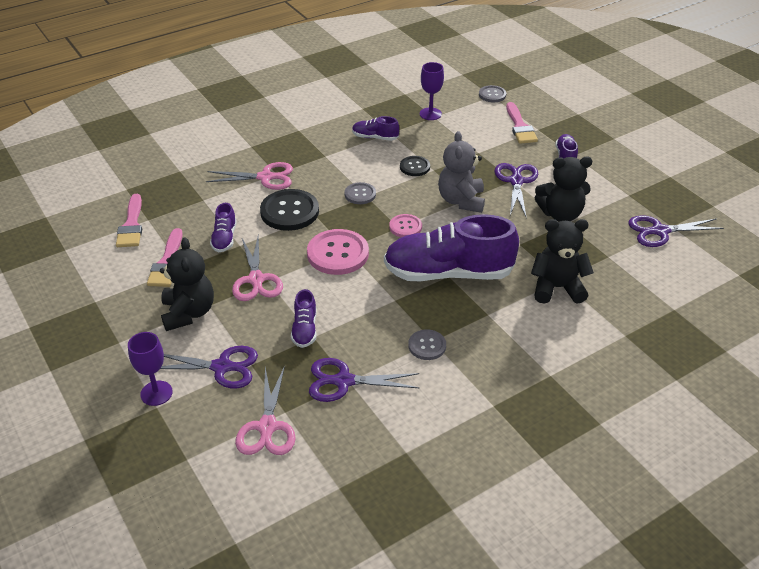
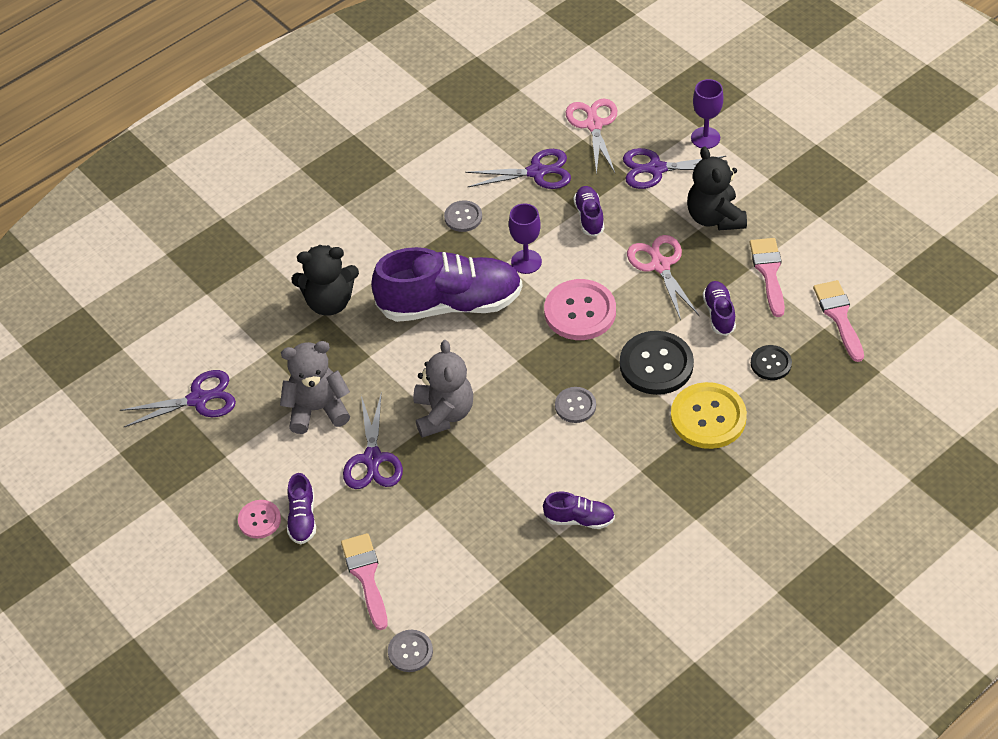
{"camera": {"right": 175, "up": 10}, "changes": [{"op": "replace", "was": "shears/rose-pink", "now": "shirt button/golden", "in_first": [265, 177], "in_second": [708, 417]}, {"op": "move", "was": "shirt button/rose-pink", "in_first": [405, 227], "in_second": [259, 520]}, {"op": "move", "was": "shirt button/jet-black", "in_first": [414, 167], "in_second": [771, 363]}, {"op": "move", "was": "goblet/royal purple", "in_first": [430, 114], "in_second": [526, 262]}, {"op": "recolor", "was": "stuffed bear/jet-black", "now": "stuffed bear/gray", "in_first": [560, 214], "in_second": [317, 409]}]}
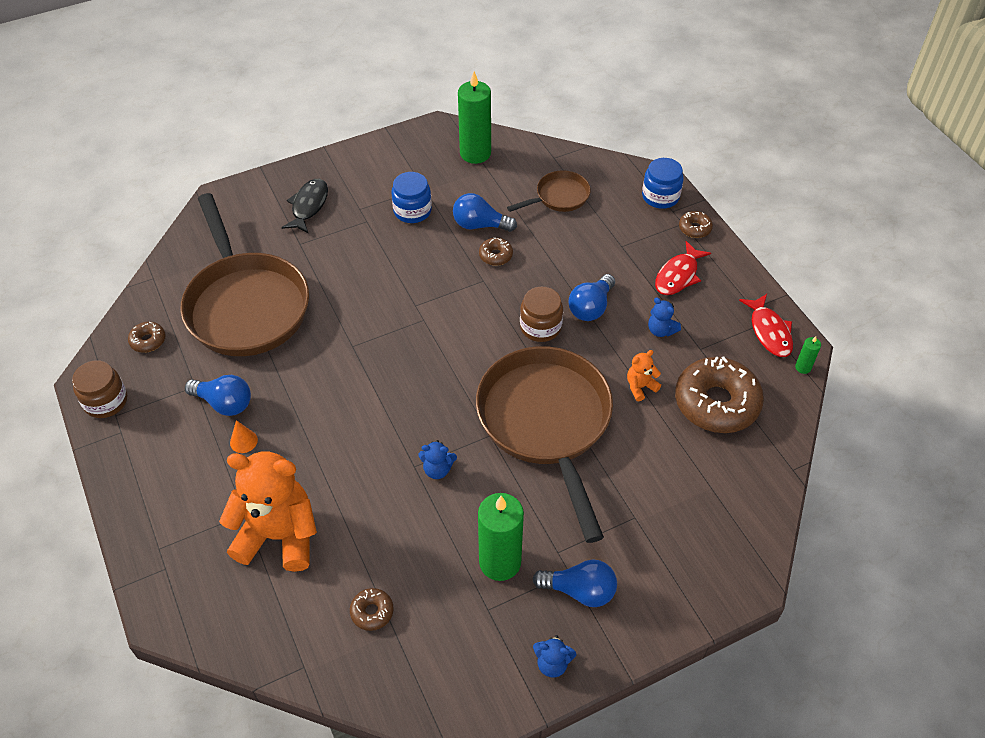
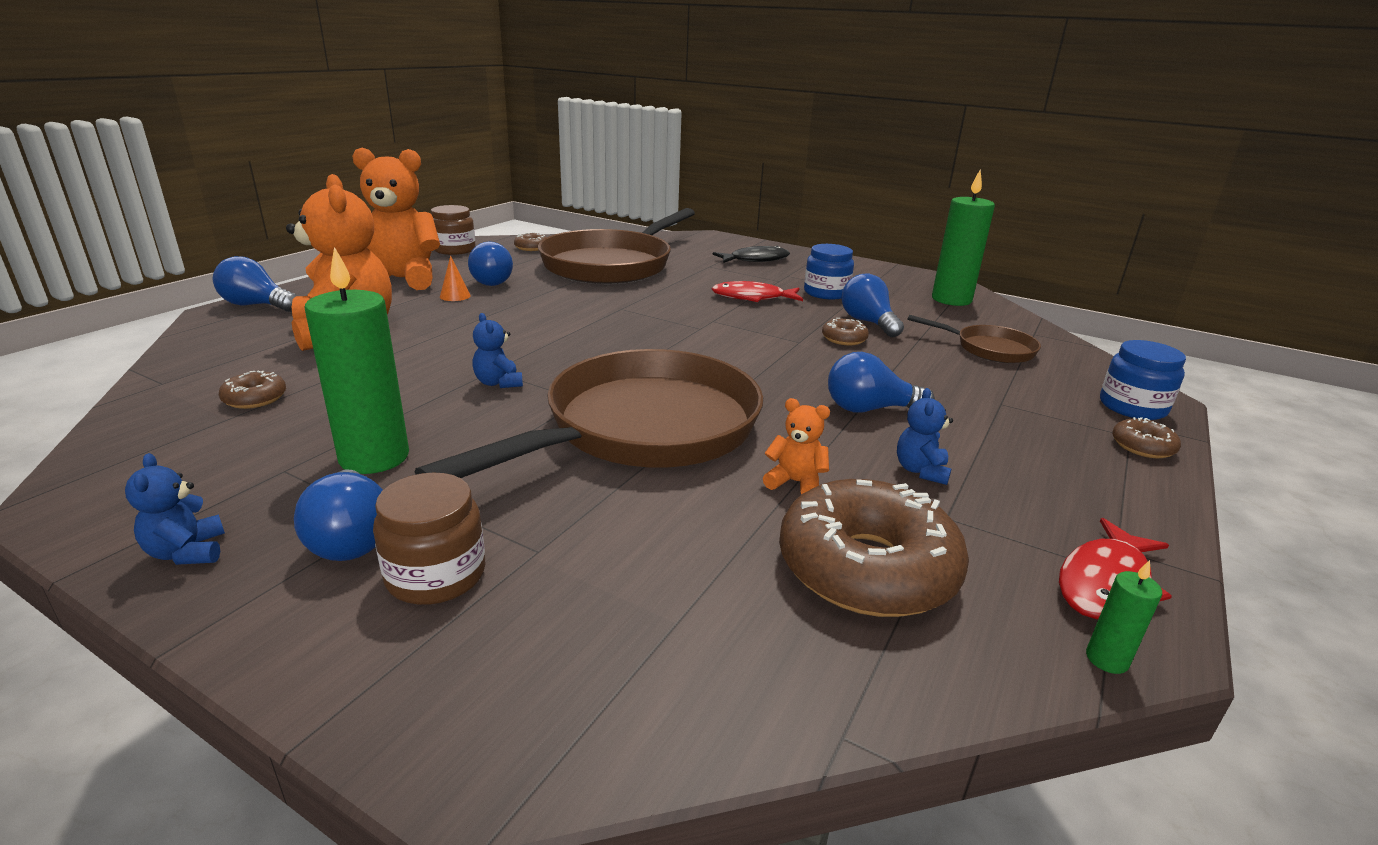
{"camera": {"right": 55, "up": -25}, "changes": [{"op": "move", "was": "jam jar/brown", "in_first": [540, 327], "in_second": [436, 575]}, {"op": "move", "was": "fish figure/red", "in_first": [678, 275], "in_second": [752, 298]}, {"op": "insert", "now": "bulb/cobalt", "in_second": [257, 305]}, {"op": "insert", "now": "stuffed bear/orange", "in_second": [400, 279]}]}
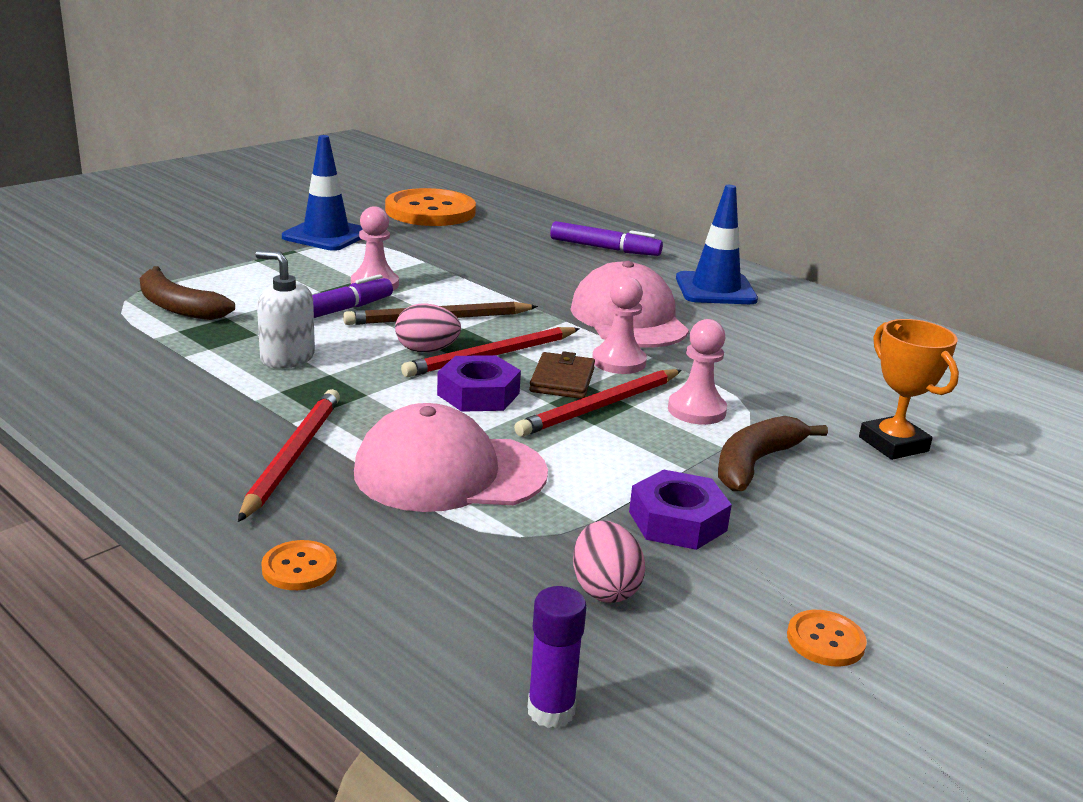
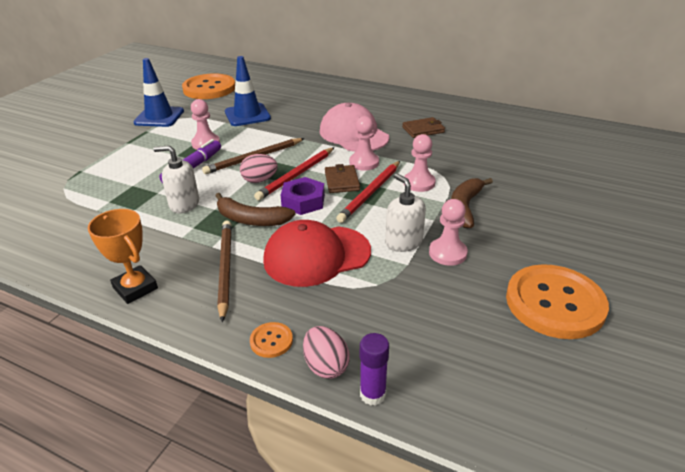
{"camera": {"right": -15, "up": 10}, "changes": [{"op": "move", "was": "toy banana/brown", "in_first": [178, 307], "in_second": [251, 220]}, {"op": "recolor", "was": "wooden pencil/red", "now": "wooden pencil/brown", "in_first": [292, 456], "in_second": [225, 269]}, {"op": "recolor", "was": "baseball cap/rose-pink", "now": "baseball cap/red", "in_first": [449, 472], "in_second": [316, 256]}, {"op": "move", "was": "glue stick/royal purple", "in_first": [551, 711], "in_second": [372, 394]}, {"op": "delete", "was": "marker pen/royal purple", "in_first": [604, 248]}, {"op": "move", "was": "egg/rose-pink", "in_first": [604, 589], "in_second": [326, 366]}, {"op": "replace", "was": "hex nut/royal purple", "now": "game pawn/rose-pink", "in_first": [677, 521], "in_second": [447, 253]}, {"op": "move", "was": "safety cone/cobalt", "in_first": [715, 289], "in_second": [247, 115]}, {"op": "resize", "was": "shirt button/orange", "in_first": [825, 640], "in_second": [554, 303], "ratio": 2.38}, {"op": "move", "was": "award cup/orange", "in_first": [893, 444], "in_second": [135, 288]}, {"op": "insert", "now": "pump bottle/snow-white", "in_second": [403, 242]}, {"op": "insert", "now": "card wallet/brown", "in_second": [423, 130]}]}
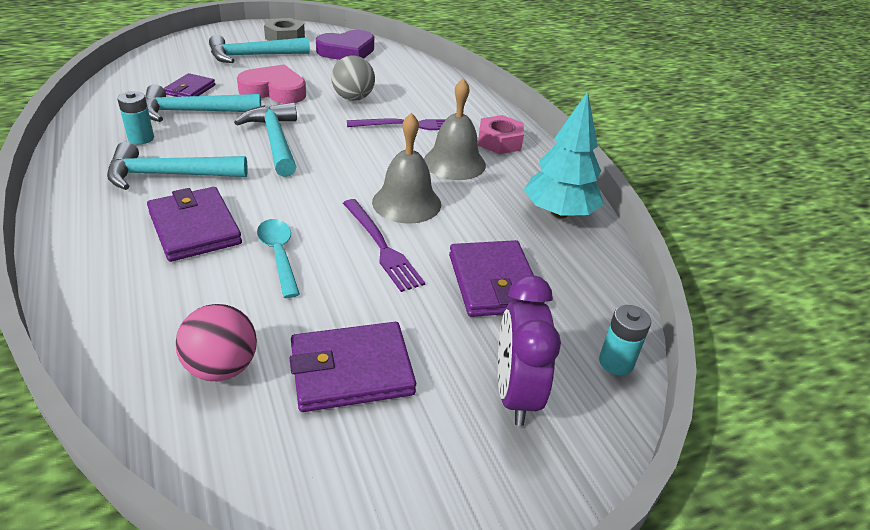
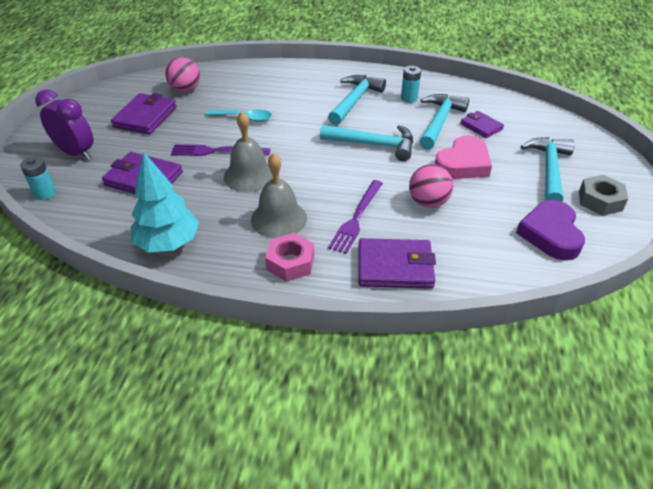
{"camera": {"right": 125, "up": 5}, "changes": [{"op": "move", "was": "card wallet/royal purple", "in_first": [195, 228], "in_second": [395, 267]}, {"op": "recolor", "was": "ball/gray", "now": "ball/rose-pink", "in_first": [353, 98], "in_second": [428, 202]}]}
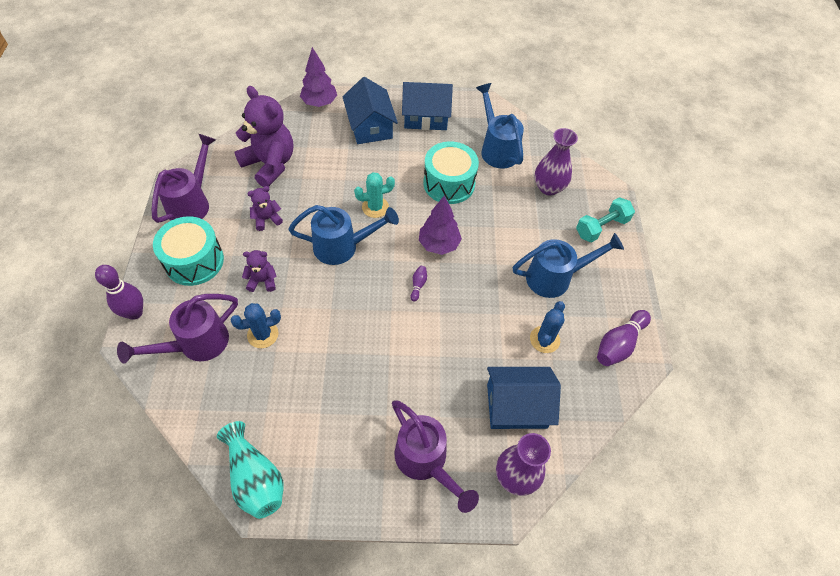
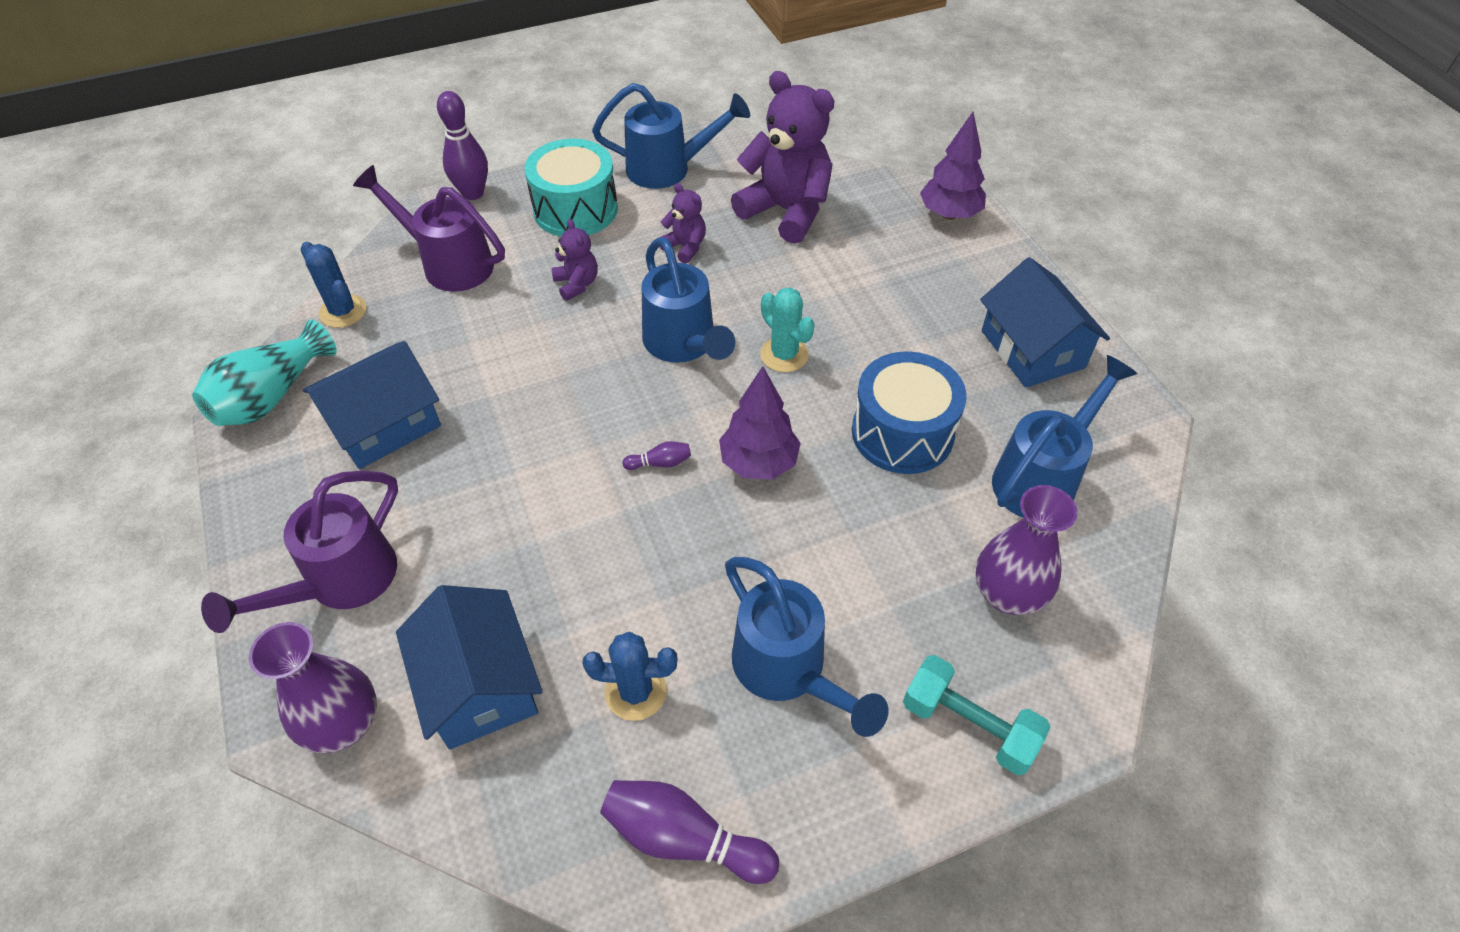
{"camera": {"right": 70, "up": -5}, "changes": [{"op": "recolor", "was": "sprinkling can/royal purple", "now": "sprinkling can/cobalt", "in_first": [192, 203], "in_second": [668, 169]}, {"op": "move", "was": "cactus/cobalt", "in_first": [263, 334], "in_second": [343, 311]}, {"op": "rotate", "was": "stuffed bear/royal purple", "in_first": [270, 164], "in_second": [786, 211], "clockwise": -75}, {"op": "move", "was": "cottage/cobalt", "in_first": [370, 126], "in_second": [384, 424]}, {"op": "recolor", "was": "drum/teal", "now": "drum/cobalt", "in_first": [449, 183], "in_second": [902, 432]}]}
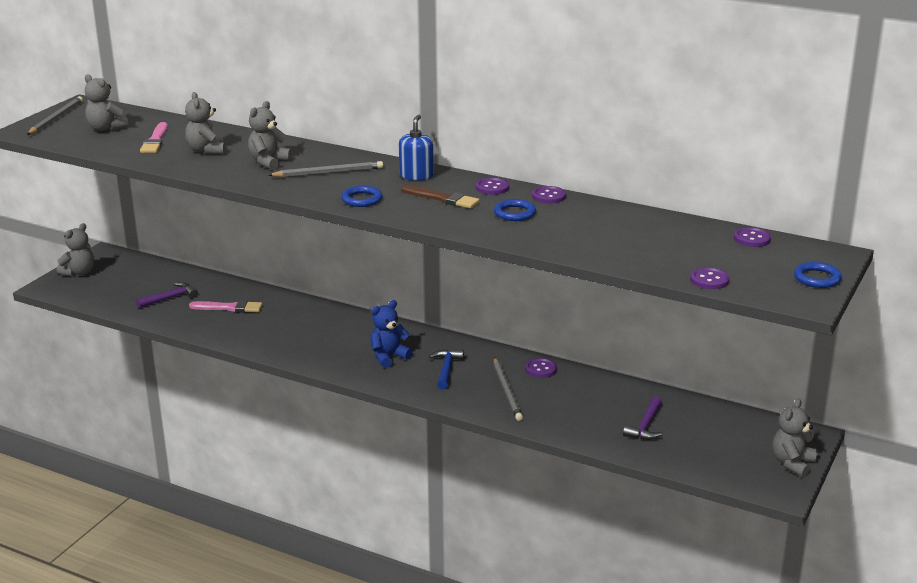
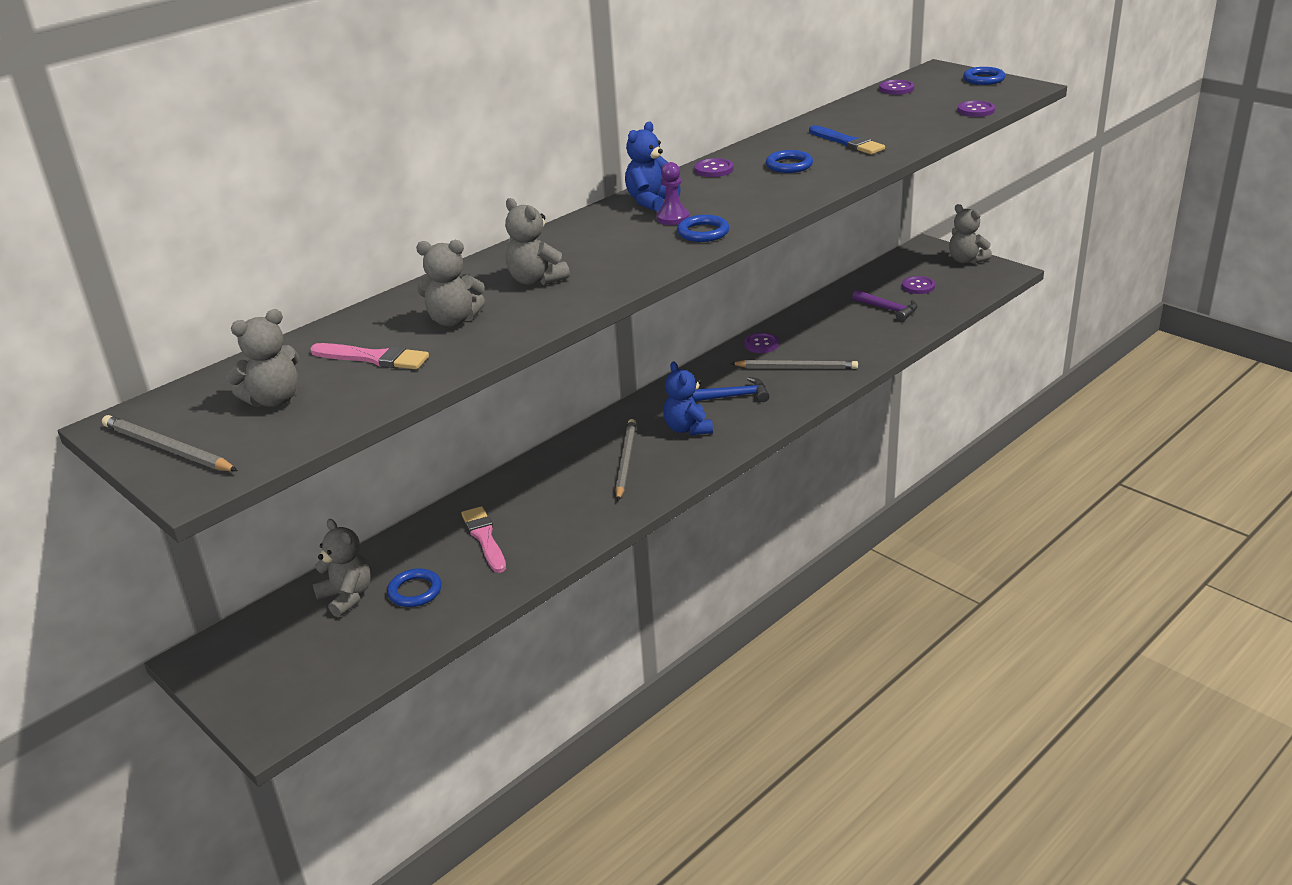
{"camera": {"right": -70, "up": 5}, "changes": [{"op": "move", "was": "stuffed bear/gray", "in_first": [79, 272], "in_second": [347, 597]}, {"op": "replace", "was": "carpenter's hammer/royal purple", "now": "hoop/cobalt", "in_first": [170, 298], "in_second": [415, 591]}, {"op": "rotate", "was": "paintbrush/rose-pink", "in_first": [229, 308], "in_second": [484, 538], "clockwise": -45}, {"op": "move", "was": "wooden pencil/gray", "in_first": [328, 173], "in_second": [625, 461]}, {"op": "replace", "was": "pump bottle/cobalt", "now": "stuffed bear/cobalt", "in_first": [416, 175], "in_second": [651, 201]}, {"op": "delete", "was": "paintbrush/brown", "in_first": [442, 198]}, {"op": "rotate", "was": "carpenter's hammer/cobalt", "in_first": [446, 369], "in_second": [735, 396], "clockwise": 150}, {"op": "move", "was": "shirt button/royal purple", "in_first": [548, 196], "in_second": [918, 286]}, {"op": "insert", "now": "game pawn/royal purple", "in_second": [672, 218]}, {"op": "insert", "now": "paintbrush/cobalt", "in_second": [847, 142]}]}
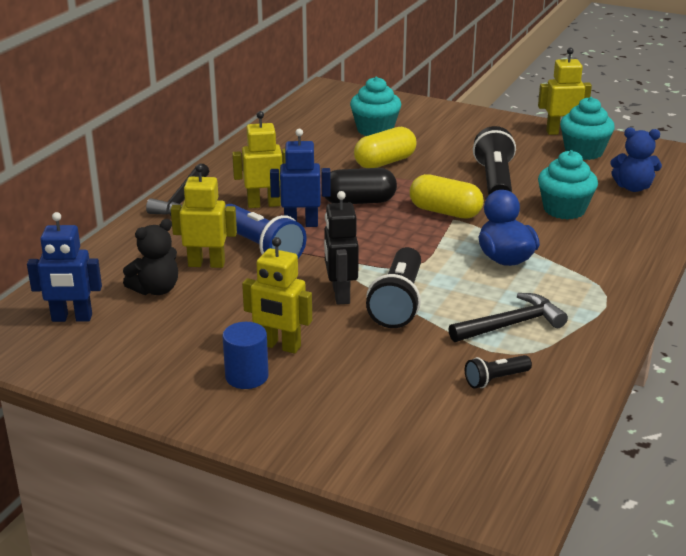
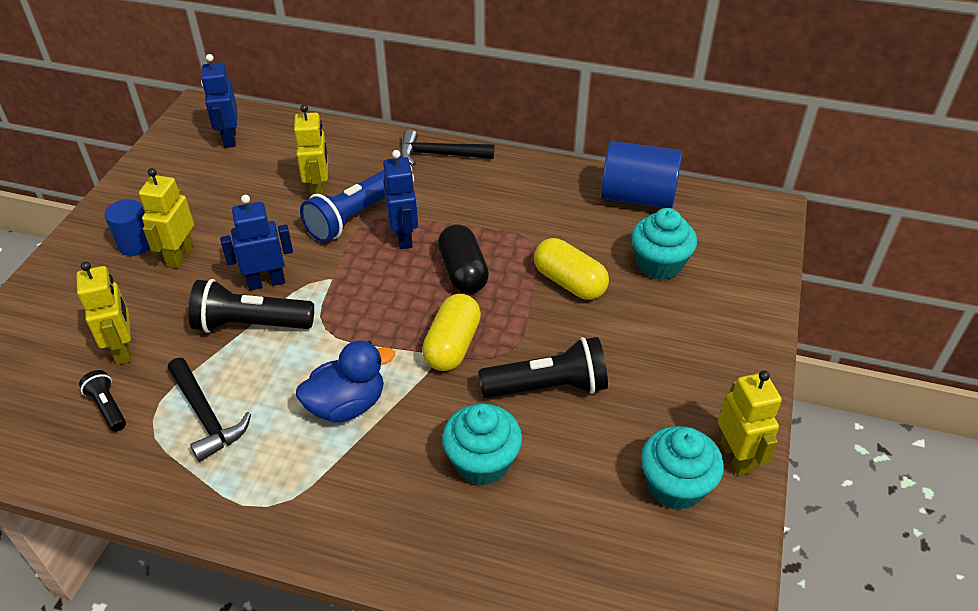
{"camera": {"right": 80, "up": 15}, "changes": [{"op": "delete", "was": "stuffed bear/jet-black", "in_first": [156, 289]}, {"op": "move", "was": "robot/golden", "in_first": [264, 204], "in_second": [124, 349]}, {"op": "recolor", "was": "robot/jet-black", "now": "robot/cobalt", "in_first": [340, 294], "in_second": [266, 282]}, {"op": "delete", "was": "stuffed bear/cobalt", "in_first": [633, 187]}, {"op": "insert", "now": "cylinder/cobalt", "in_second": [637, 197]}]}
